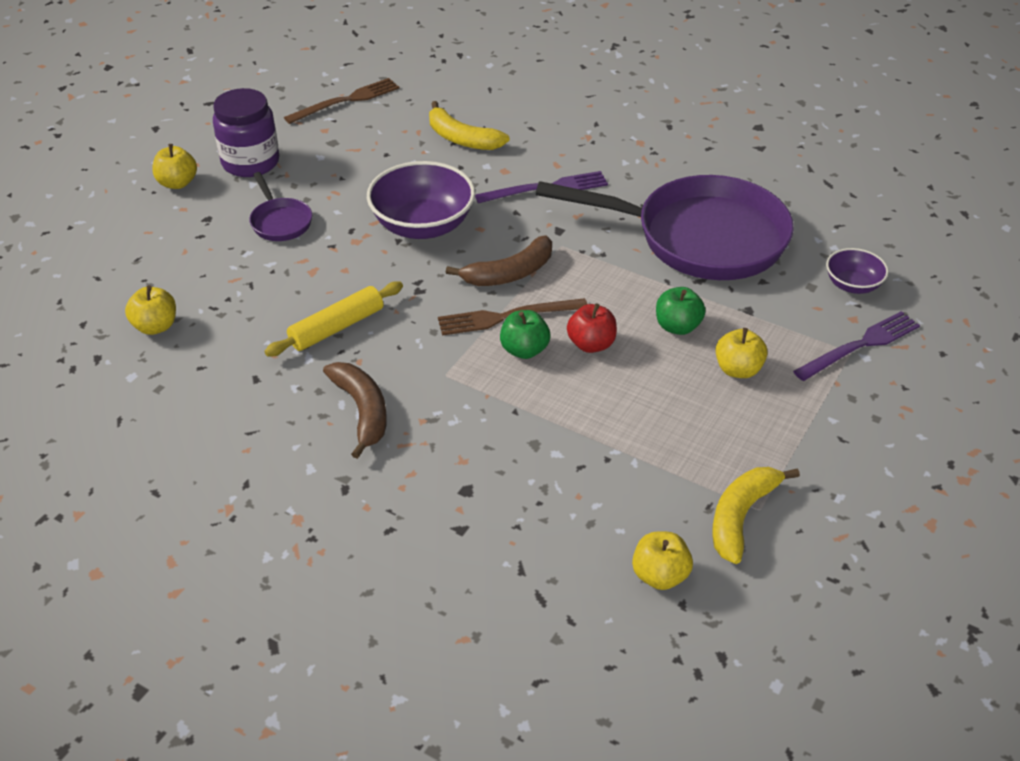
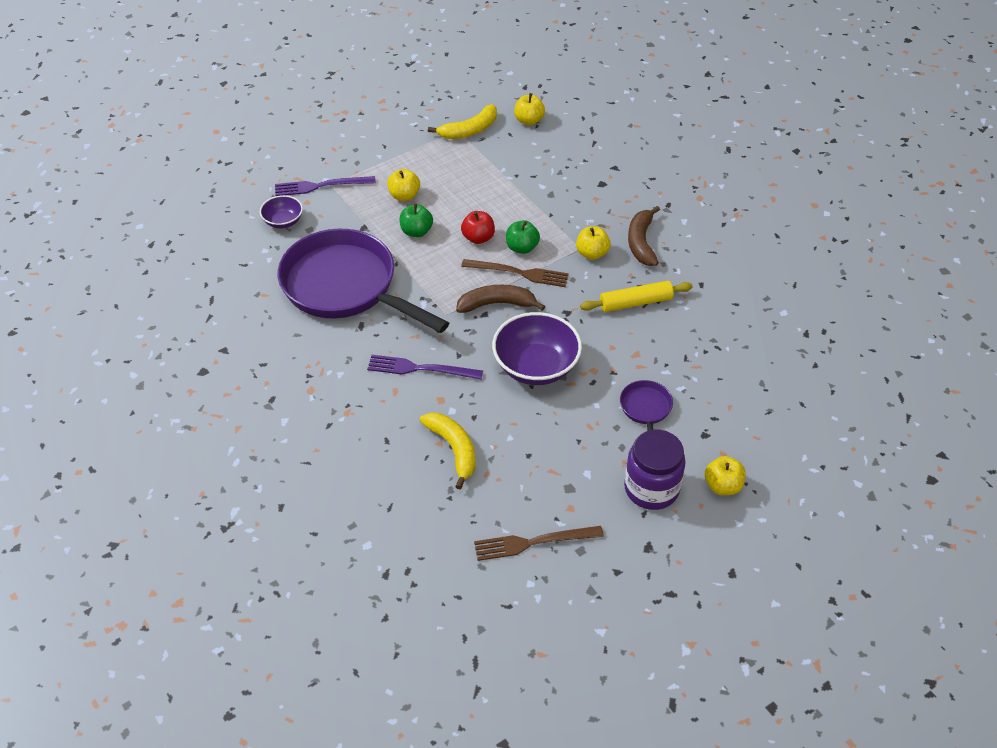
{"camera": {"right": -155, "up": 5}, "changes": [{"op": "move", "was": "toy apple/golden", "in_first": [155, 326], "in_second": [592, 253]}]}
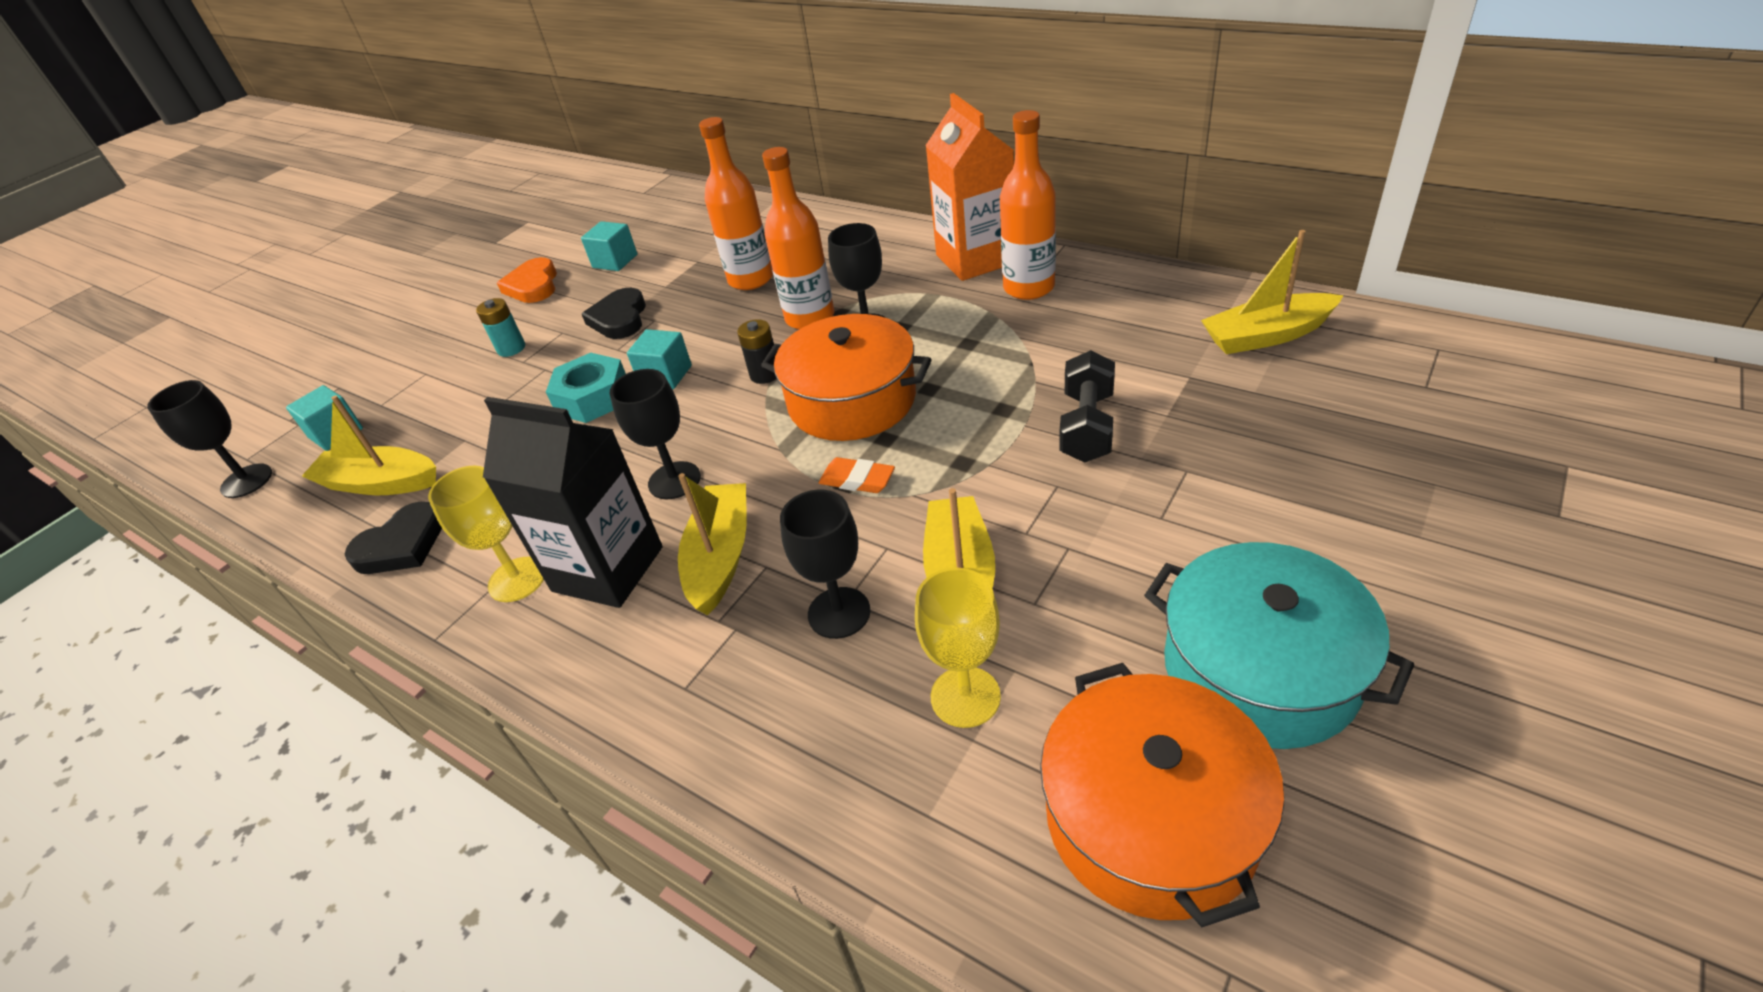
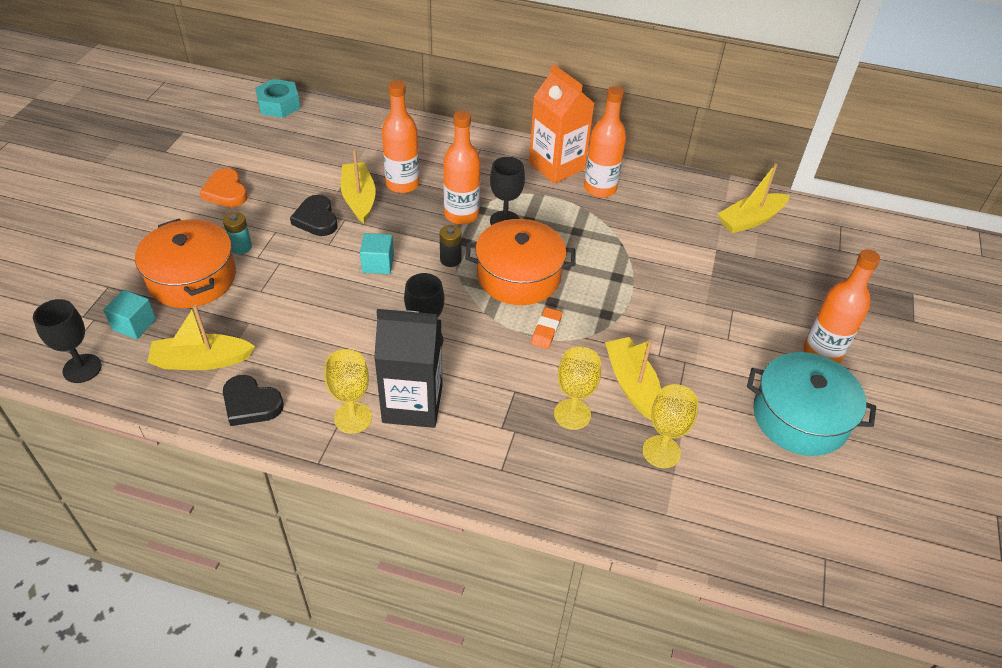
{"camera": {"right": -25, "up": 5}, "changes": [{"op": "rotate", "was": "heart shape/jet-black", "in_first": [402, 545], "in_second": [251, 404], "clockwise": 90}, {"op": "move", "was": "hex nut/teal", "in_first": [593, 398], "in_second": [279, 105]}, {"op": "delete", "was": "cube/teal", "in_first": [615, 261]}, {"op": "move", "was": "boat/golden", "in_first": [720, 557], "in_second": [359, 198]}, {"op": "recolor", "was": "goblet/jet-black", "now": "goblet/golden", "in_first": [839, 613], "in_second": [572, 414]}, {"op": "rotate", "was": "eraser/orange", "in_first": [857, 480], "in_second": [546, 330], "clockwise": -75}, {"op": "move", "was": "stockpot/orange", "in_first": [1151, 817], "in_second": [192, 278]}, {"op": "delete", "was": "hand weight/jet-black", "in_first": [1086, 426]}, {"op": "insert", "now": "bottle/orange", "in_second": [822, 352]}]}
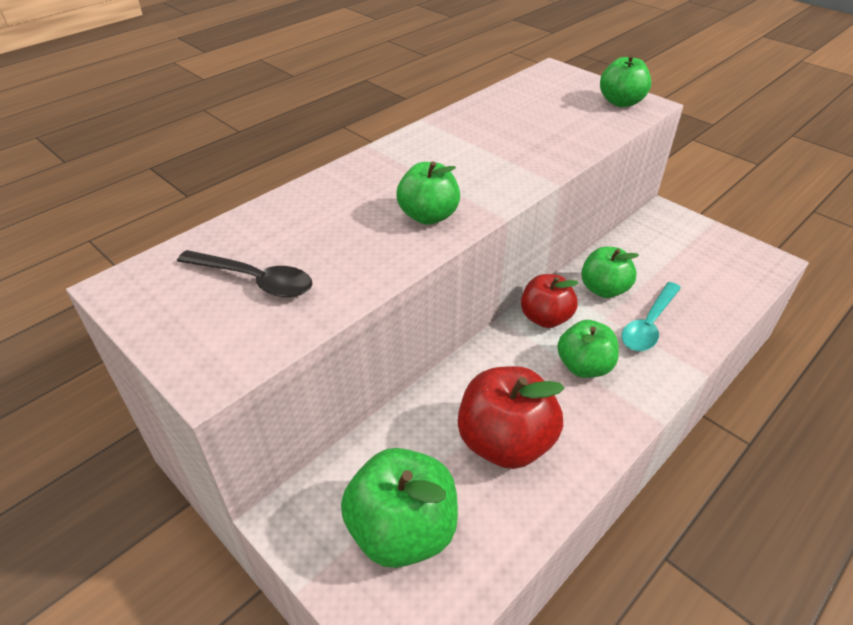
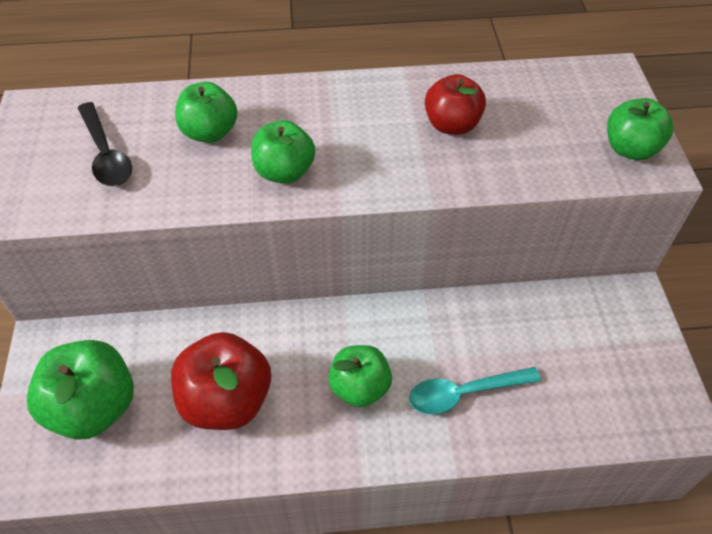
{"camera": {"right": 40, "up": 10}, "changes": [{"op": "move", "was": "toy apple/red", "in_first": [545, 318], "in_second": [452, 125]}, {"op": "move", "was": "toy apple/leaf-green", "in_first": [604, 289], "in_second": [210, 132]}]}
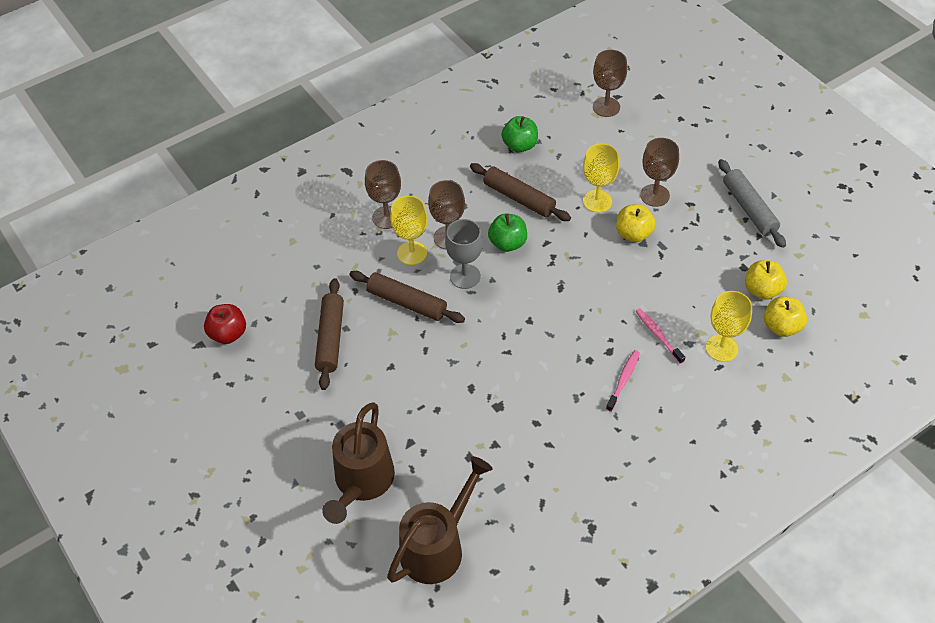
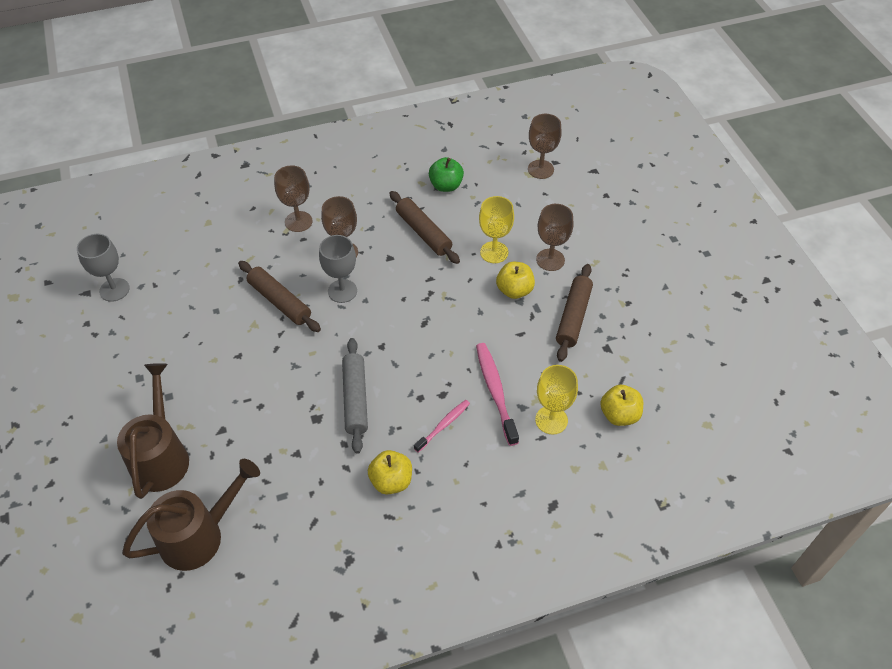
{"camera": {"right": 15, "up": 0}, "changes": [{"op": "replace", "was": "toy apple/red", "now": "goblet/gray", "in_first": [228, 334], "in_second": [114, 290]}, {"op": "move", "was": "pastry roller/brown", "in_first": [330, 338], "in_second": [573, 317]}, {"op": "rotate", "was": "sprinkling can/brown", "in_first": [361, 483], "in_second": [161, 455], "clockwise": 150}, {"op": "delete", "was": "goblet/golden", "in_first": [412, 253]}, {"op": "delete", "was": "toy apple/leaf-green", "in_first": [507, 243]}, {"op": "resize", "was": "tooth brush/rose-pink", "in_first": [658, 335], "in_second": [495, 391], "ratio": 1.62}, {"op": "move", "was": "pastry roller/gray", "in_first": [749, 208], "in_second": [355, 399]}, {"op": "move", "was": "toy apple/golden", "in_first": [762, 290], "in_second": [391, 481]}]}
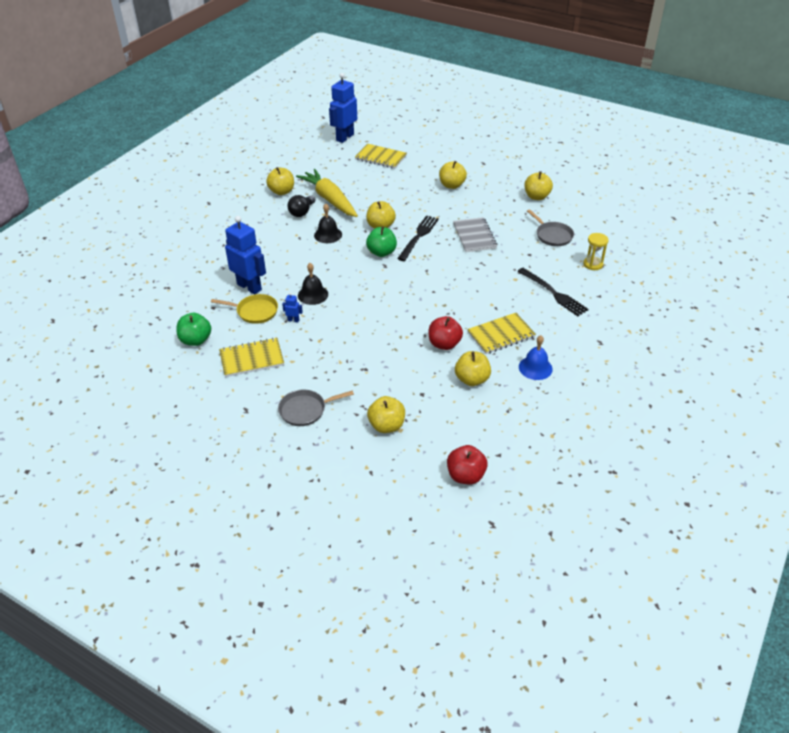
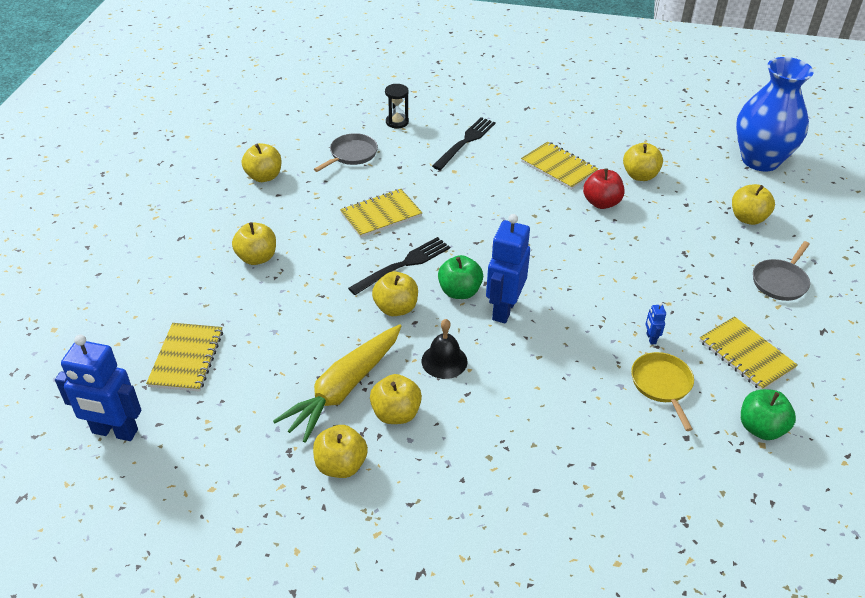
{"camera": {"right": -110, "up": 0}, "changes": [{"op": "move", "was": "robot/cobalt", "in_first": [249, 287], "in_second": [503, 309]}, {"op": "rotate", "was": "frying pan/gray", "in_first": [305, 410], "in_second": [780, 281], "clockwise": 75}, {"op": "replace", "was": "bulb/jet-black", "now": "toy apple/golden", "in_first": [302, 212], "in_second": [396, 413]}, {"op": "delete", "was": "school bell/jet-black", "in_first": [313, 294]}, {"op": "rotate", "was": "dinner fork/jet-black", "in_first": [418, 236], "in_second": [404, 264], "clockwise": 135}, {"op": "replace", "was": "toy apple/red", "now": "flower vase/cobalt", "in_first": [465, 476], "in_second": [760, 160]}, {"op": "recolor", "was": "notepad/gray", "now": "notepad/golden", "in_first": [474, 236], "in_second": [381, 215]}, {"op": "delete", "was": "school bell/cobalt", "in_first": [535, 368]}, {"op": "recolor", "was": "sandglass/golden", "now": "sandglass/jet-black", "in_first": [593, 264], "in_second": [397, 122]}]}
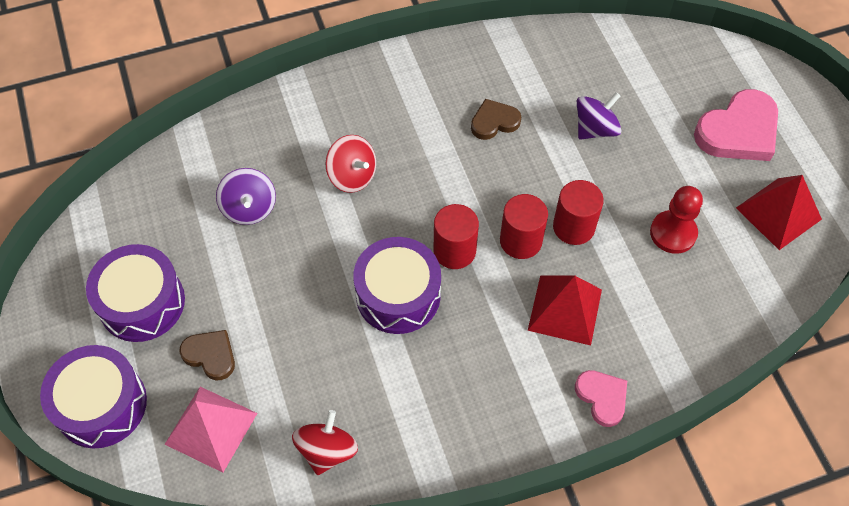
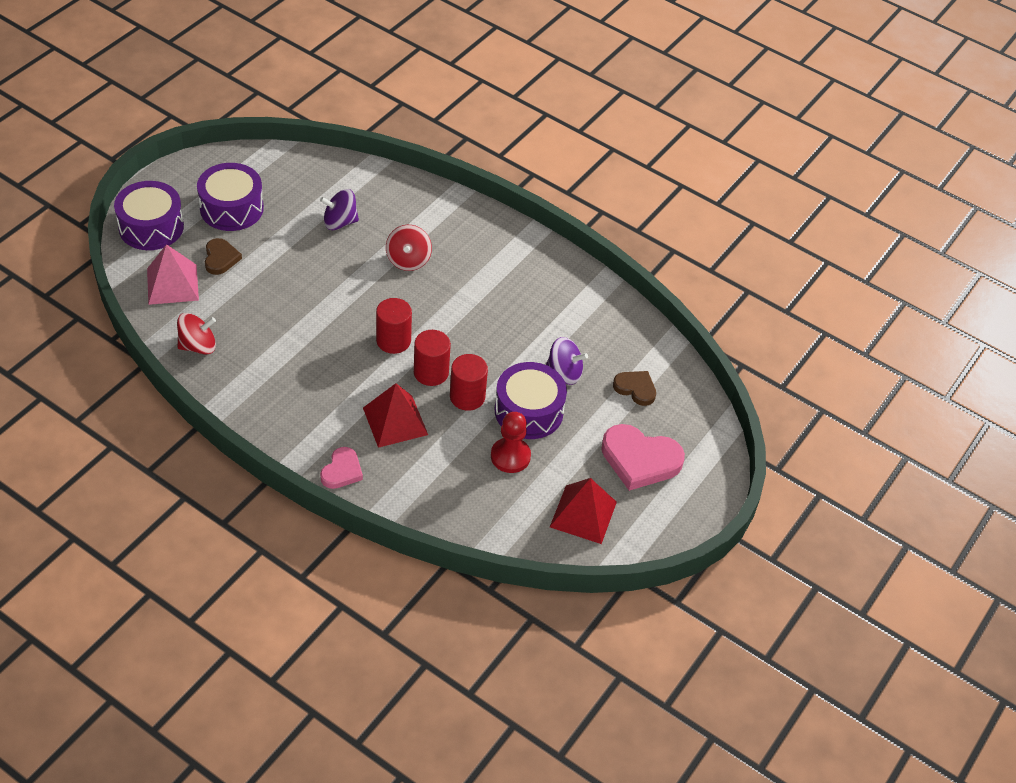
{"camera": {"right": 50, "up": -10}, "changes": [{"op": "rotate", "was": "spinning top/royal purple", "in_first": [249, 208], "in_second": [340, 222], "clockwise": 45}, {"op": "move", "was": "drum/royal purple", "in_first": [398, 295], "in_second": [528, 411]}, {"op": "move", "was": "heart shape/brown", "in_first": [494, 122], "in_second": [635, 389]}]}
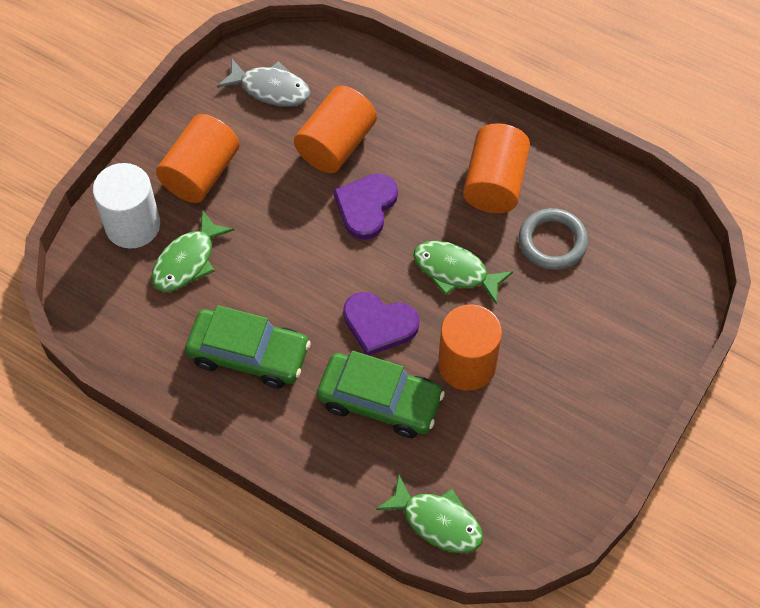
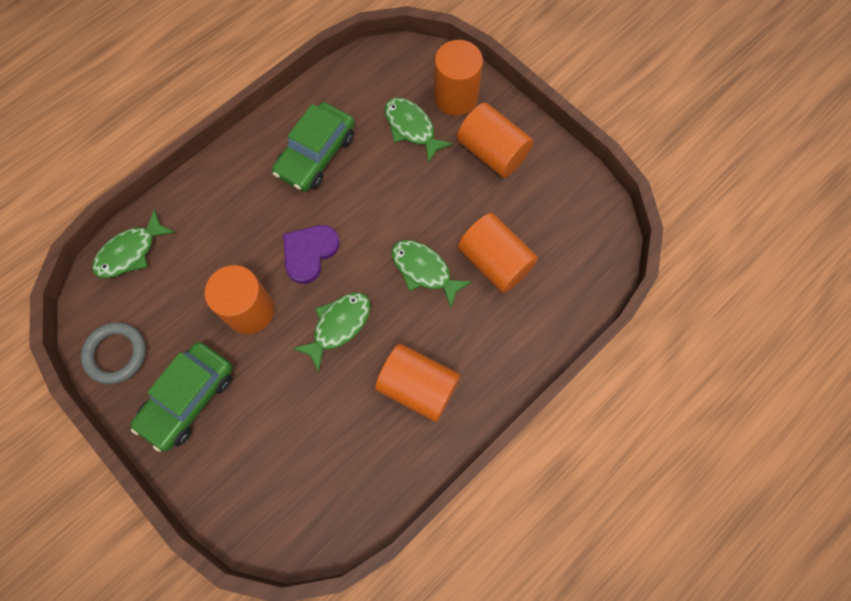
{"camera": {"right": 105, "up": 10}, "changes": [{"op": "recolor", "was": "cylinder/snow-white", "now": "cylinder/orange", "in_first": [133, 225], "in_second": [456, 97]}, {"op": "delete", "was": "fish figure/gray", "in_first": [270, 89]}, {"op": "move", "was": "car/leaf-green", "in_first": [380, 401], "in_second": [188, 398]}, {"op": "replace", "was": "heart shape/royal purple", "now": "fish figure/leaf-green", "in_first": [366, 206], "in_second": [424, 270]}, {"op": "move", "was": "hoop/gray", "in_first": [552, 242], "in_second": [116, 354]}]}
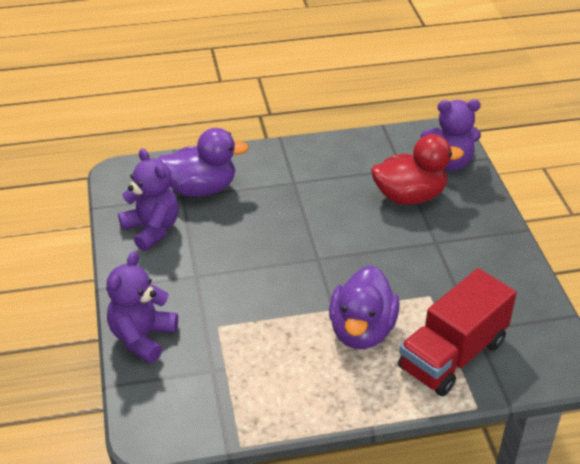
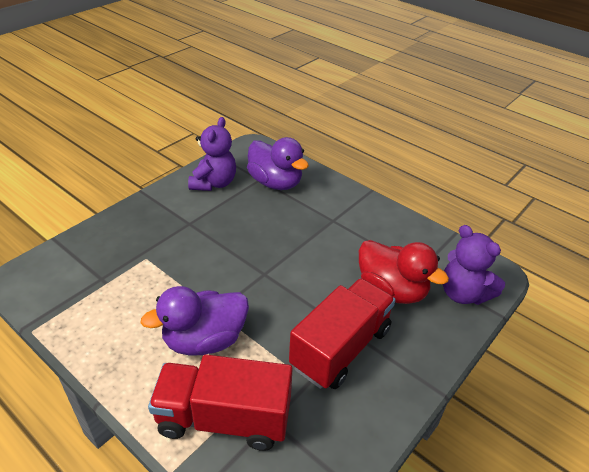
{"camera": {"right": 50, "up": 0}, "changes": [{"op": "delete", "was": "stuffed bear/royal purple", "in_first": [142, 337]}, {"op": "insert", "now": "lorry/red", "in_second": [341, 348]}]}
